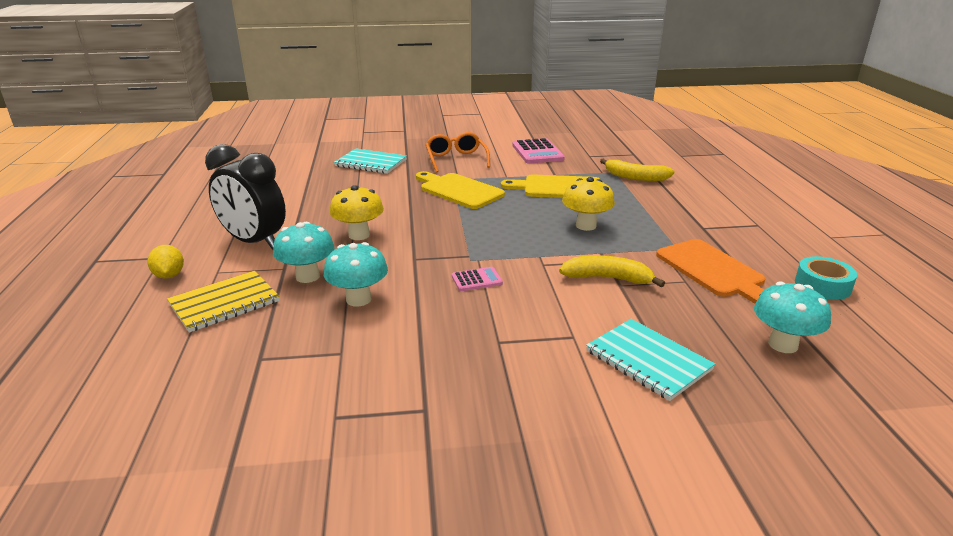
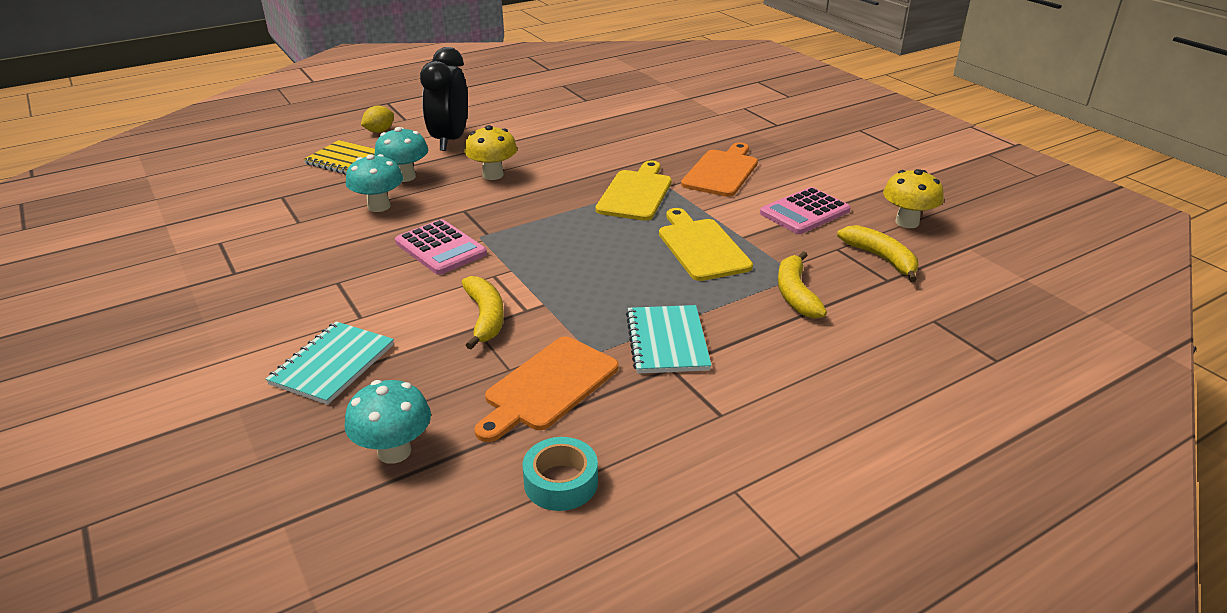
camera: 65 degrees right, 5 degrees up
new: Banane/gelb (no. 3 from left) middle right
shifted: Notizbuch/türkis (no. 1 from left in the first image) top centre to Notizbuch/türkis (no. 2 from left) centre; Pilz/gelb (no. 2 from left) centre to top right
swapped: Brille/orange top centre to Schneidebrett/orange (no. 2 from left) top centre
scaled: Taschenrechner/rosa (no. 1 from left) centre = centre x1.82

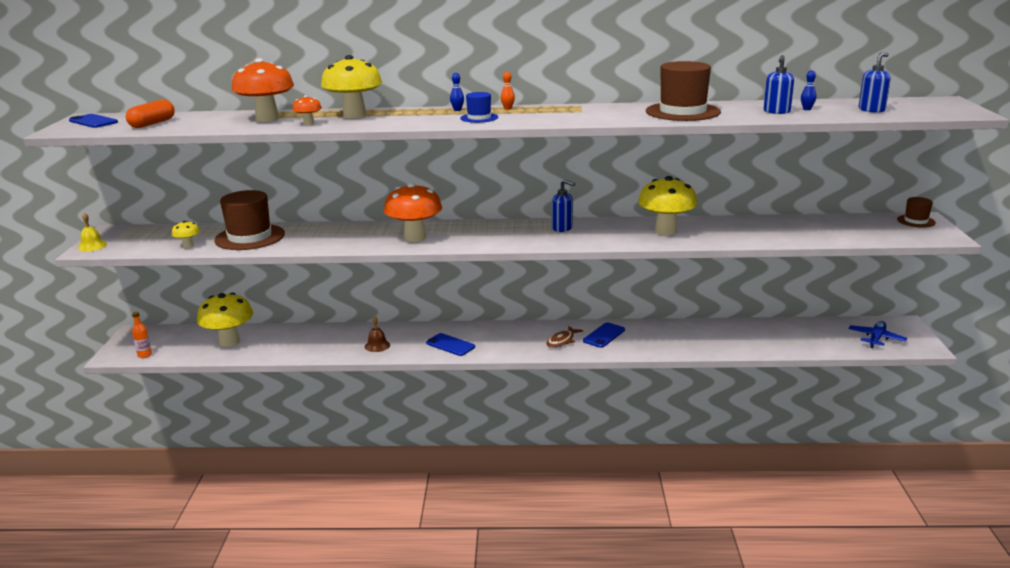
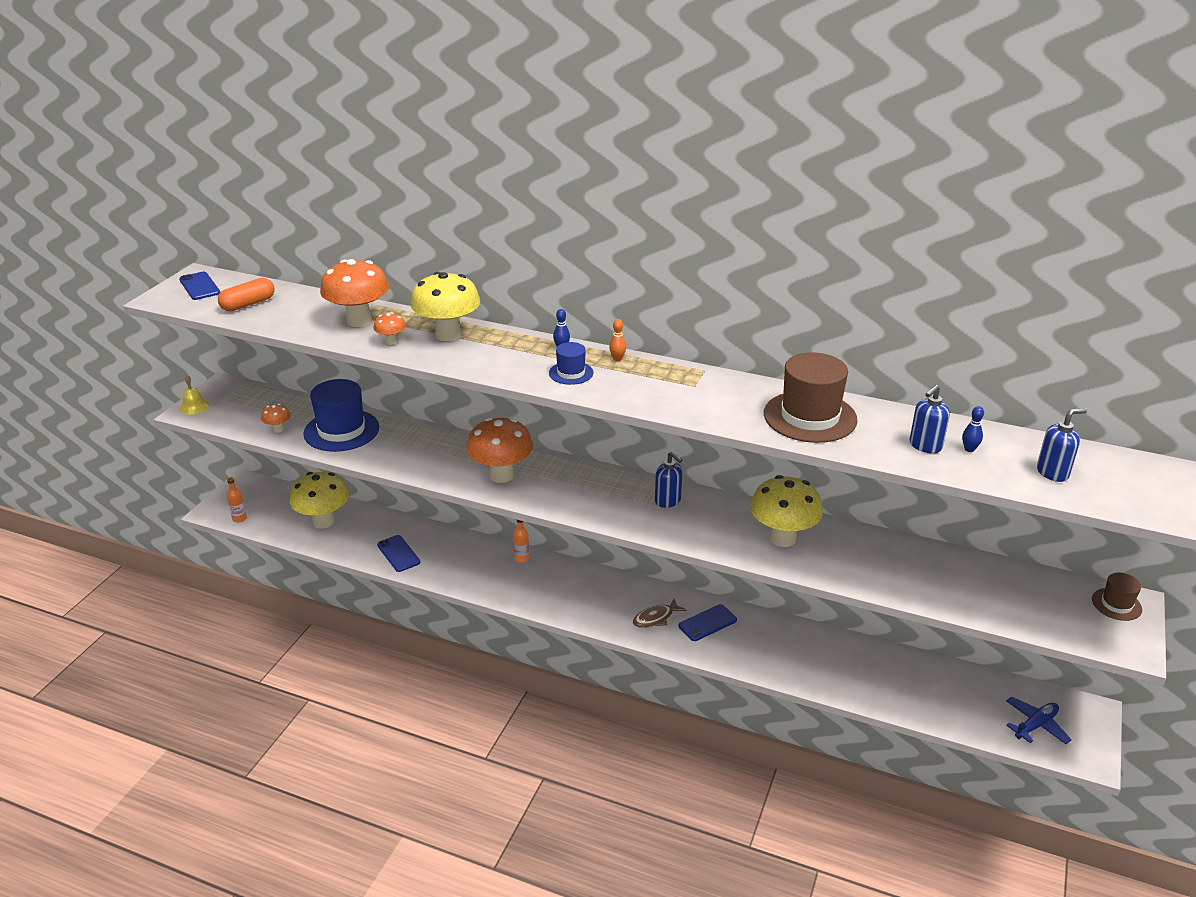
camera: 20 degrees right, 10 degrees up
gone: Glocke/braun centre
new: Flasche/orange (no. 2 from left) centre
shifted: Handy/blau (no. 2 from left) centre to middle left
repainted: Pilz/gelb (no. 1 from left) middle left to Pilz/orange (no. 1 from left) middle left; Hut/braun (no. 1 from left) middle left to Hut/blau (no. 1 from left) middle left

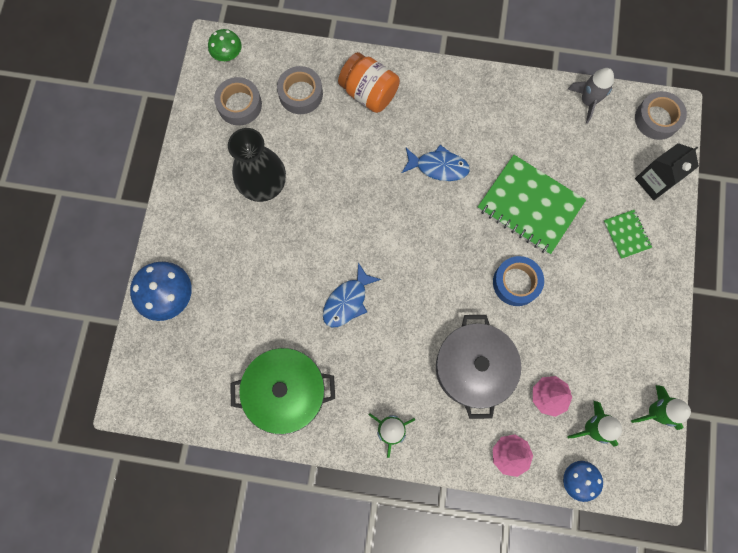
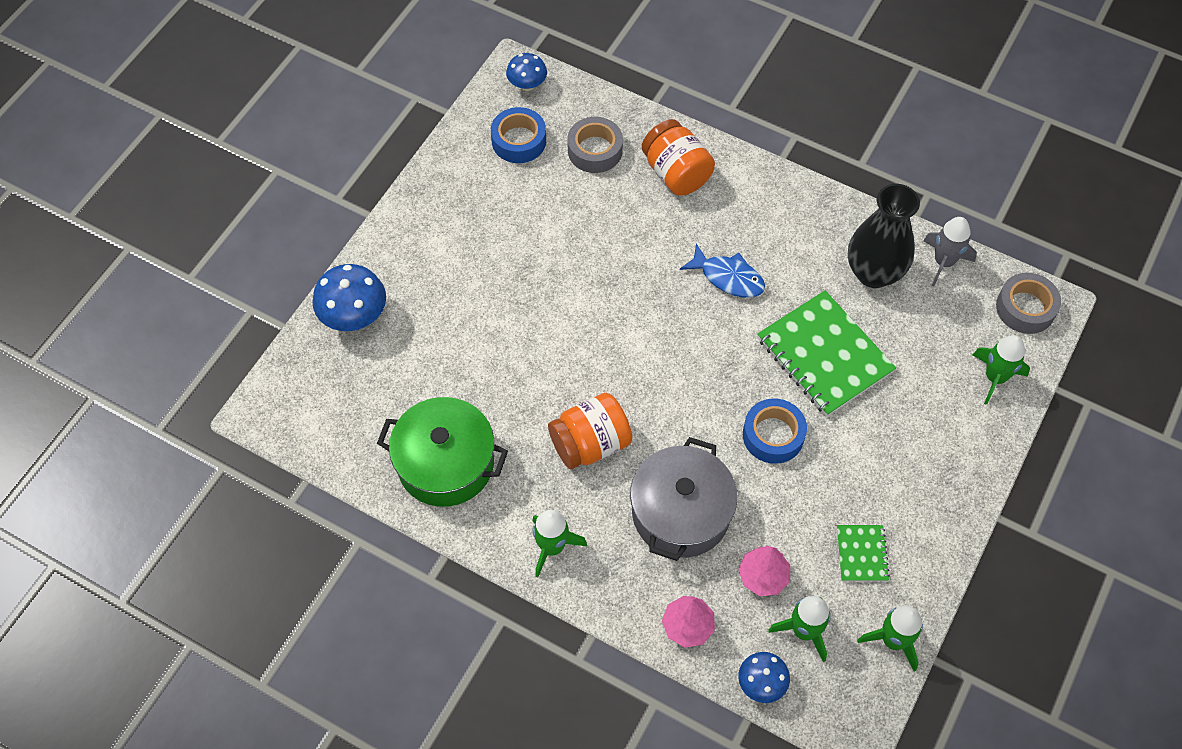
camera: 20 degrees right, 15 degrees down
gone: Fisch/blau (no. 1 from left) centre
new: Einmachglas/orange (no. 1 from left) centre
shifted: Vase/schwarz top centre to top right; Notizbuch/grün (no. 2 from left) middle right to bottom right
swapped: Getränkekarton/schwarz top right to Rakete/grün (no. 4 from left) middle right
repainted: Pilz/grün top left to Pilz/blau (no. 2 from left) top centre; Klebeband/grau (no. 1 from left) top left to Klebeband/blau (no. 1 from left) top centre

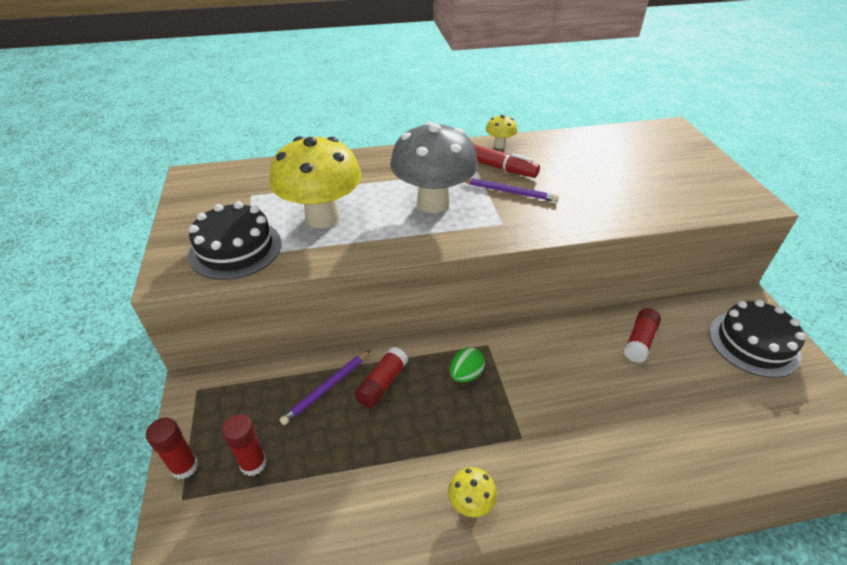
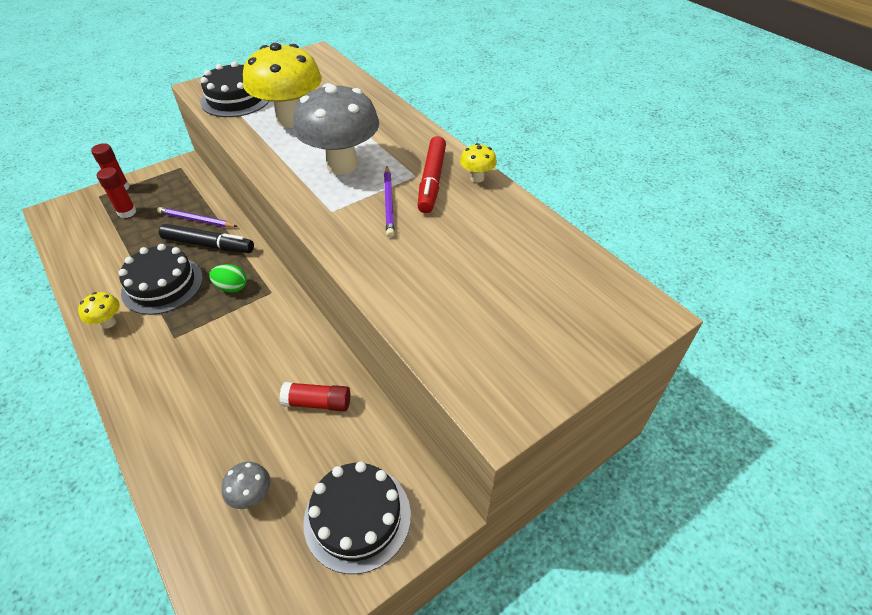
camera: 65 degrees right, 5 degrees up
new: Kuchen/schwarz (no. 1 from left) middle left; Pilz/grau (no. 1 from left) bottom left
swapped: Klebestift/rot (no. 3 from left) bottom centre to Filzstift/schwarz middle left

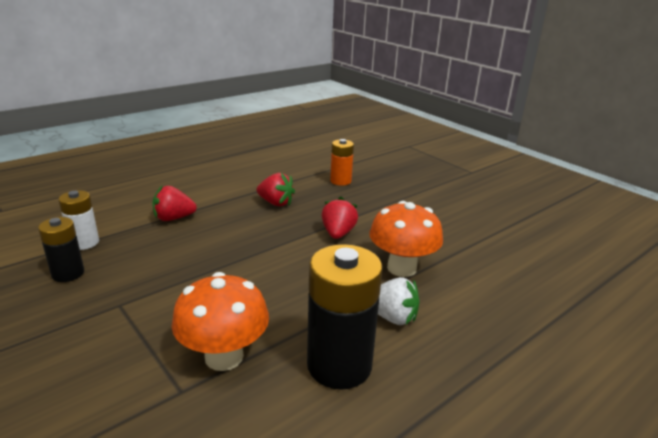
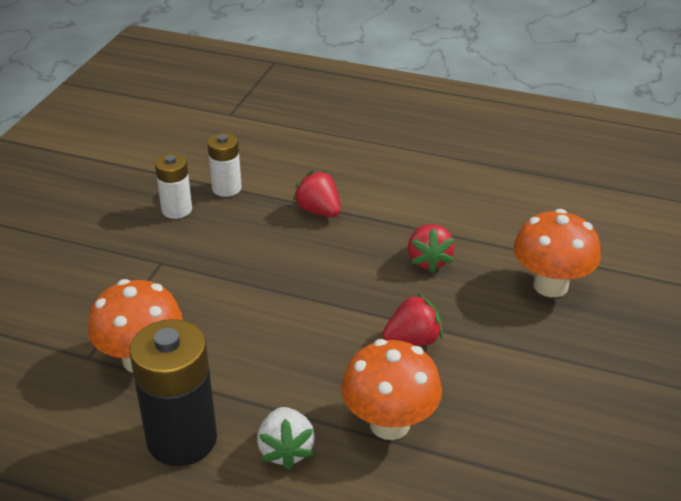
camera: 60 degrees right, 10 degrees up
swapped: Batterie/orange centre to Pilz/orange (no. 3 from left) middle right
repainted: Batterie/schwarz (no. 1 from left) middle left to Batterie/weiß (no. 1 from left) middle left

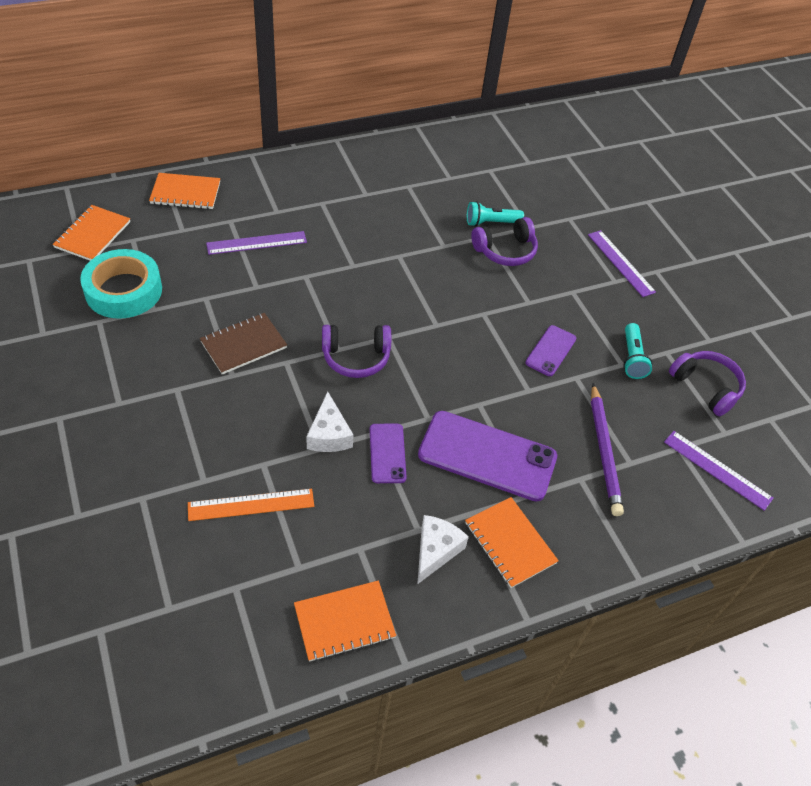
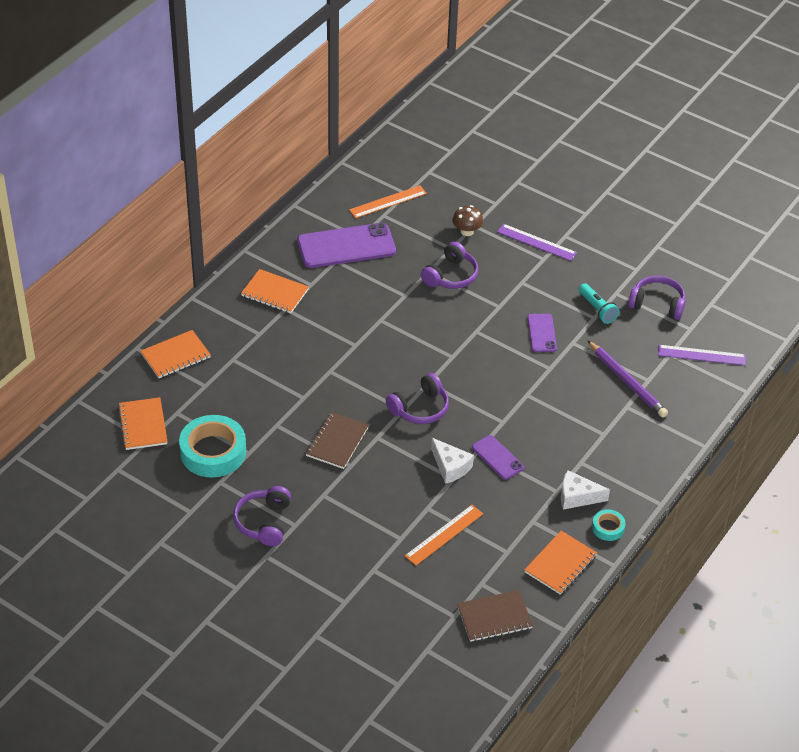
camera: 30 degrees left, 5 degrees down
gone: Lineal/lila (no. 1 from left) top left; Taschenlampe/türkis (no. 1 from left) top centre
new: Kopfhörer/lila (no. 1 from left) bottom left; Lineal/orange (no. 1 from left) top centre; Pilz/braun top centre; Notizbuch/braun (no. 2 from left) bottom centre; Klebeband/türkis (no. 2 from left) bottom right
shifted: Handy/lila (no. 2 from left in the first image) centre to Handy/lila (no. 1 from left) top centre; Notizbuch/orange (no. 4 from left in the first image) bottom centre to Notizbuch/orange (no. 3 from left) centre
rotated: Käse/weiß (no. 2 from left) bottom centre = middle right 75 degrees counterclockwise

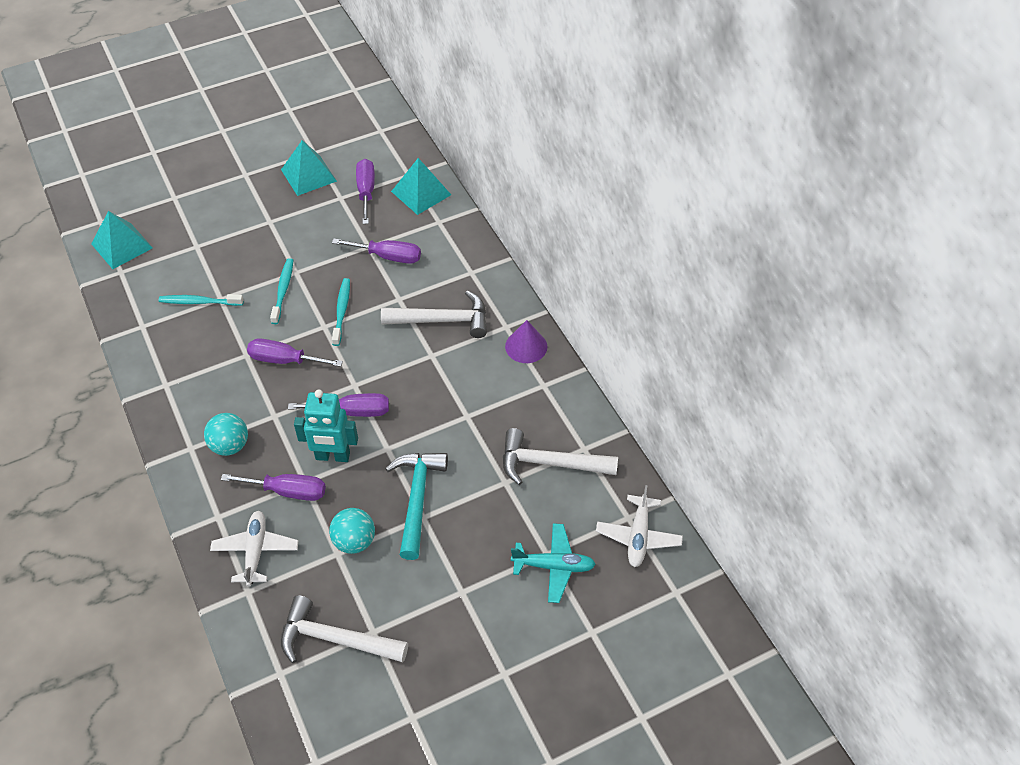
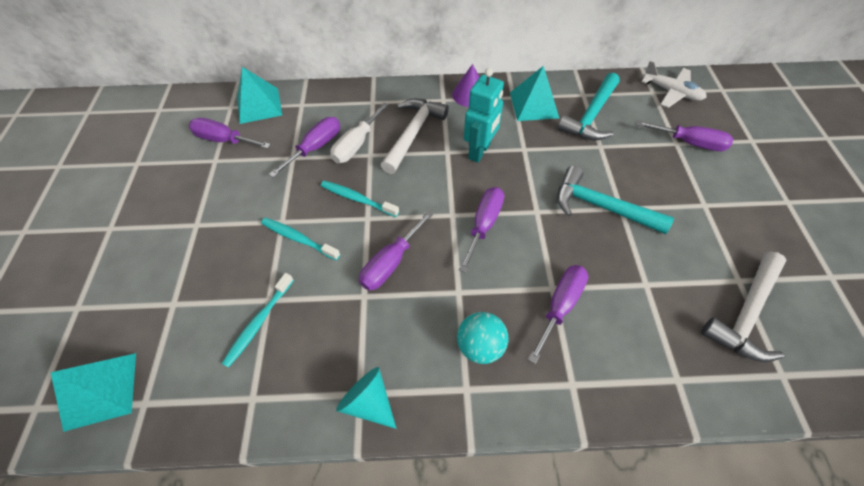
camera: 65 degrees left, 5 degrees up
gone: Flugzeug/weiß (no. 1 from left) bottom left; Ball/türkis (no. 2 from left) bottom centre
new: Schraubenzieher/weiß top centre; Kegel/türkis bottom centre
shifted: Pyramide/türkis (no. 2 from left in the first image) top left to Pyramide/türkis (no. 3 from left) top centre; Roboter/türkis middle left to top centre
swapped: Flugzeug/türkis bottom centre to Schraubenzieher/lila (no. 6 from left) top right
repainted: Hammer/weiß (no. 3 from left) centre to Hammer/türkis (no. 1 from left) top right

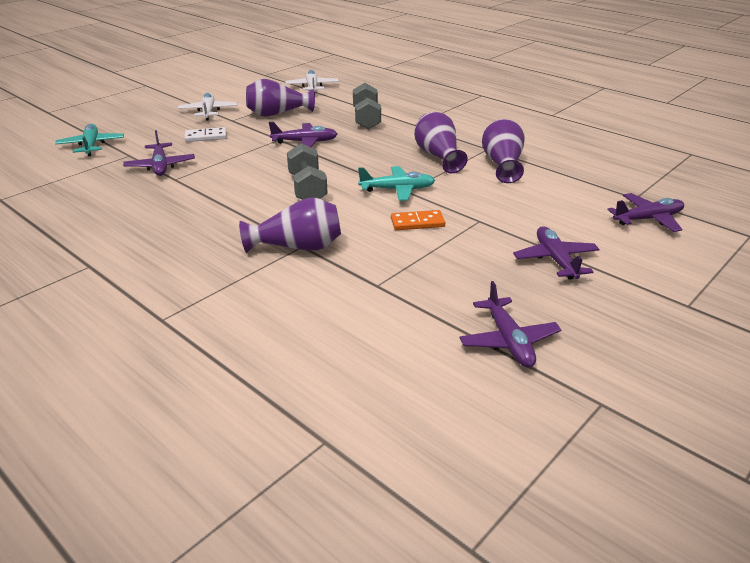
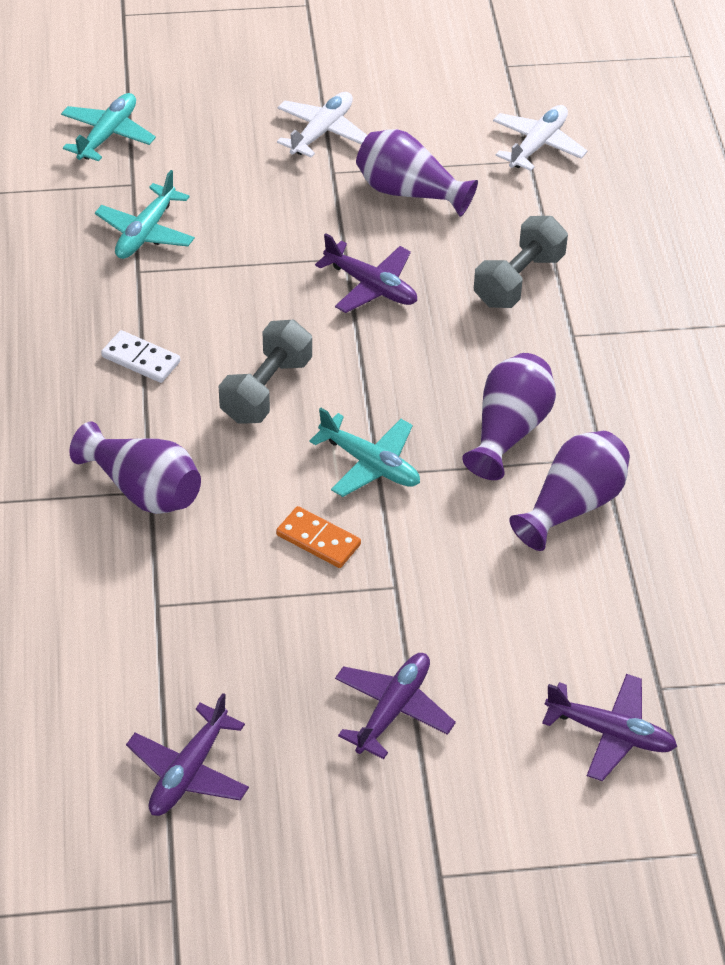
camera: 40 degrees right, 15 degrees up
shifted: Dominostein/weiß top left to middle left
repainted: Flugzeug/lila (no. 1 from left) top left to Flugzeug/türkis (no. 2 from left) top left

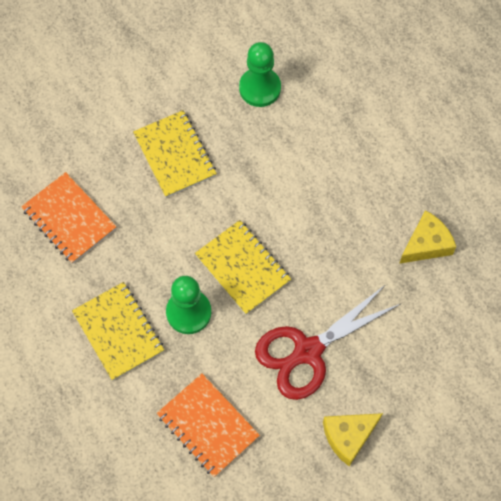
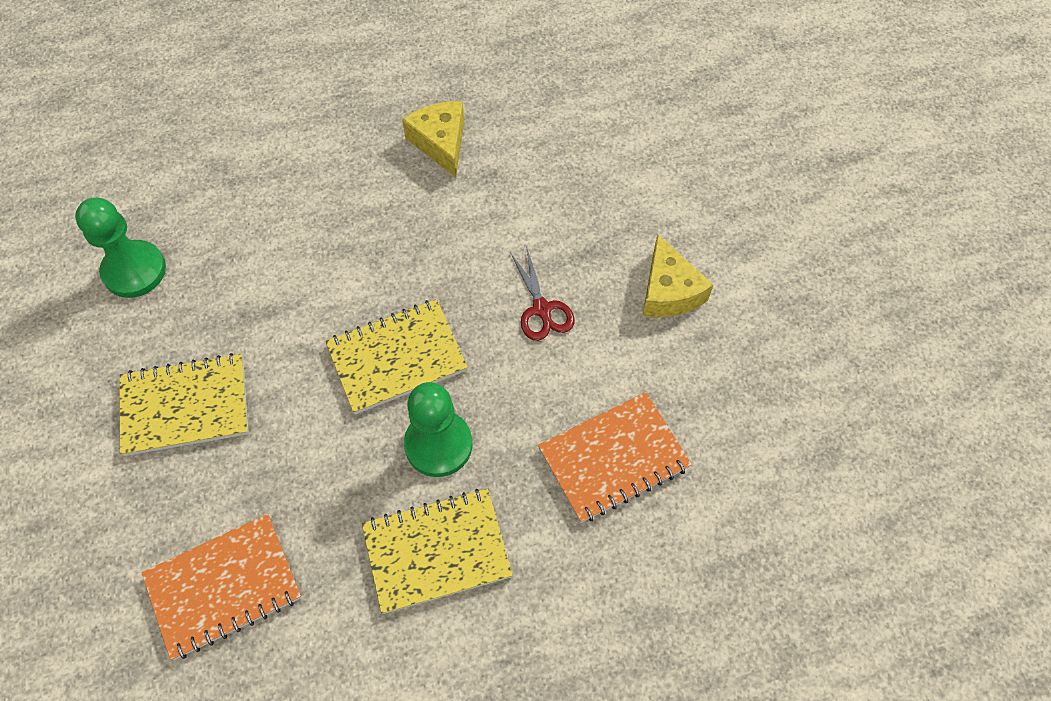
camera: 75 degrees left, 5 degrees down
scaled: Schere/rot bottom centre = centre x0.51

